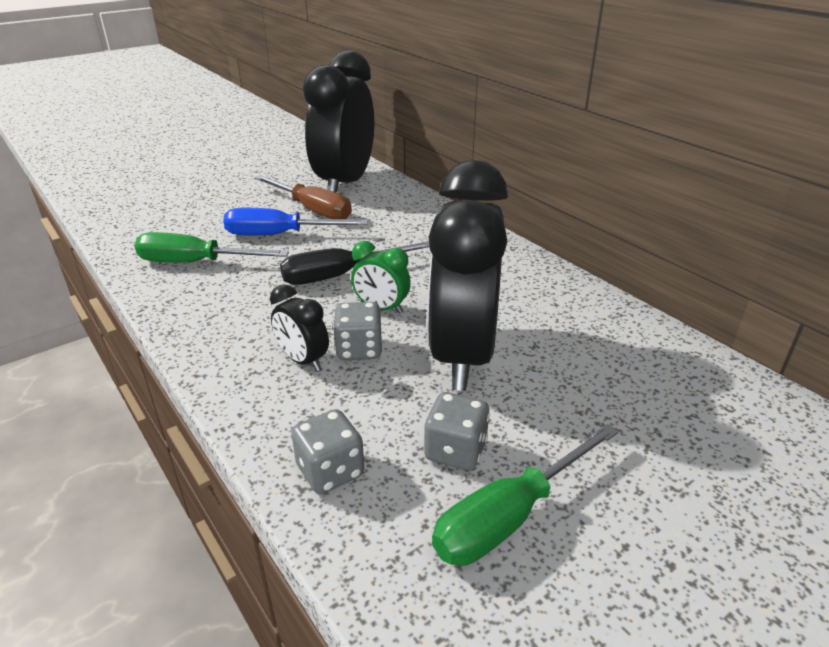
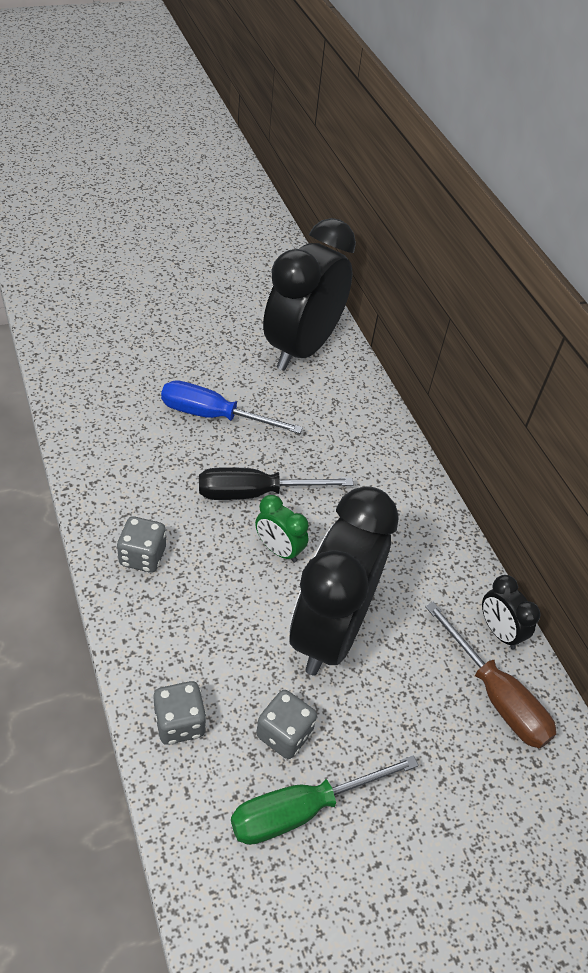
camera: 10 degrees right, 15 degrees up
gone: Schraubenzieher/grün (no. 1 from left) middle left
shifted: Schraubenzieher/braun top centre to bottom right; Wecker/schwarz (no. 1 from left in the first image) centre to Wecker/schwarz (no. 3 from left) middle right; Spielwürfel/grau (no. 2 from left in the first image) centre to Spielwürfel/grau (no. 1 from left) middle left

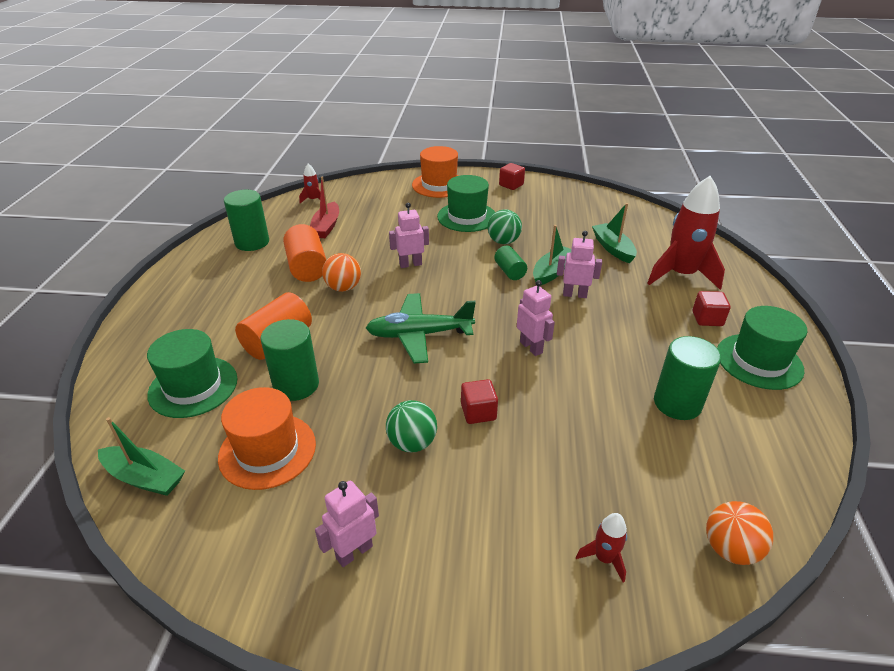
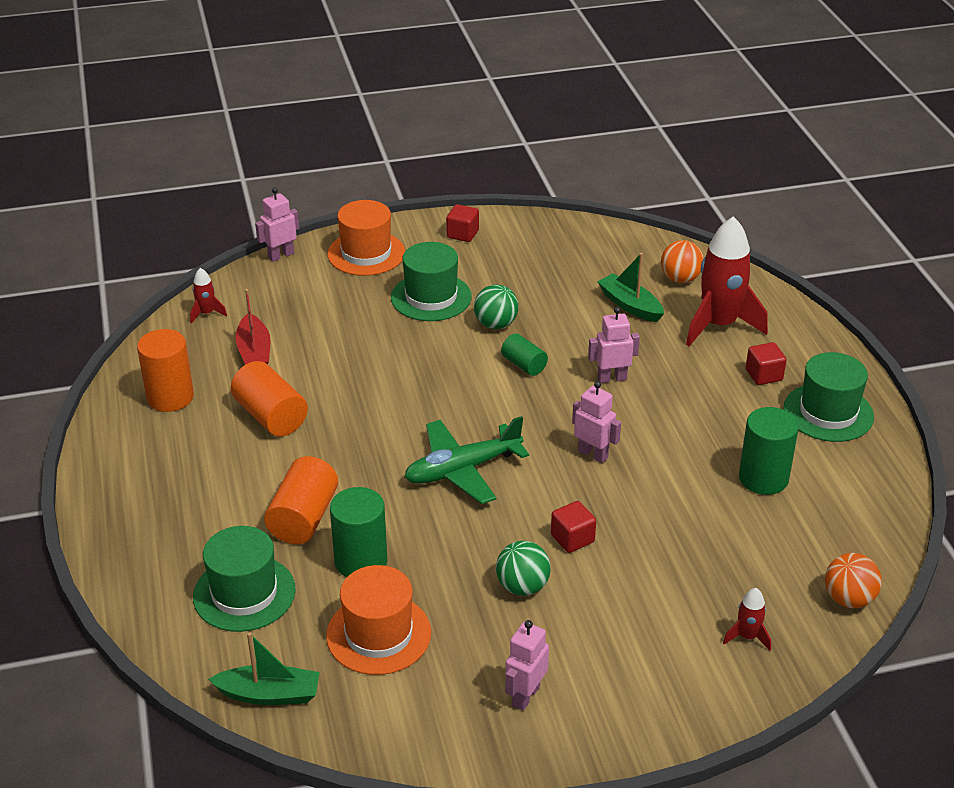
camera: 20 degrees left, 0 degrees up
gone: Boot/grün (no. 2 from left) centre
shifted: Ball/orange (no. 1 from left) centre to top right; Roboter/rosa (no. 2 from left in the first image) centre to Roboter/rosa (no. 1 from left) top left
repainted: Vollzylinder/grün (no. 1 from left) top left to Vollzylinder/orange (no. 1 from left) middle left

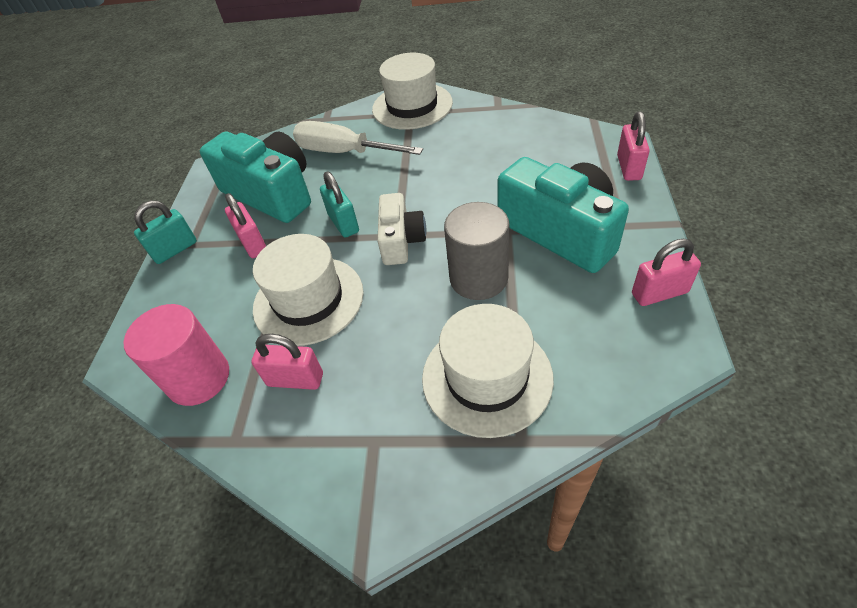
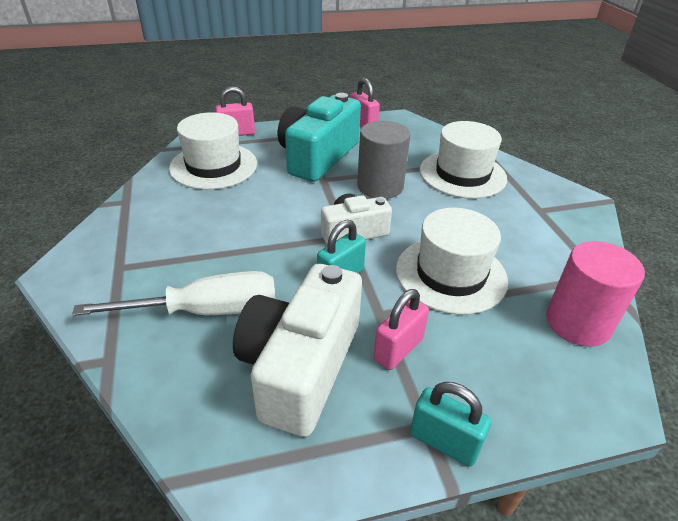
camera: 115 degrees left, 10 degrees down
gone: Vorhängeschloss/rosa (no. 2 from left) centre
shifted: Hut/weiß (no. 2 from left in the first image) top centre to Hut/weiß (no. 1 from left) top left
repainted: Kamera/türkis (no. 1 from left) top left to Kamera/weiß (no. 1 from left) bottom centre
rotated: Schraubenzieher/weiß top centre = middle left 105 degrees counterclockwise

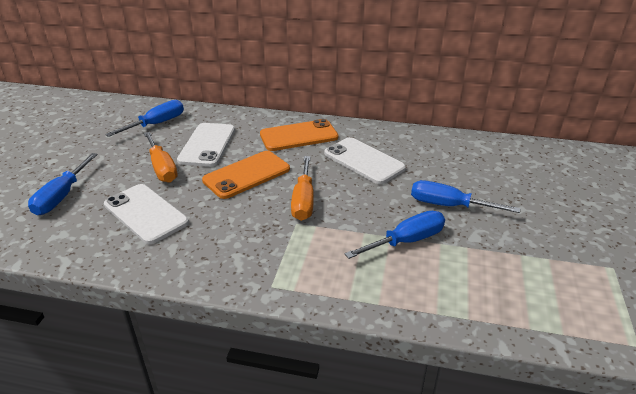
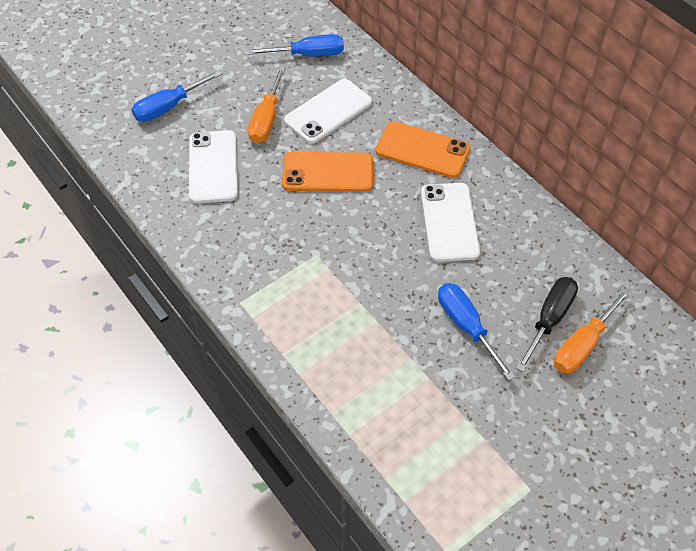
camera: 40 degrees right, 20 degrees up
gone: Schraubenzieher/blau (no. 3 from left) centre
new: Schraubenzieher/schwarz middle right
shifted: Schraubenzieher/orange (no. 2 from left) centre to middle right

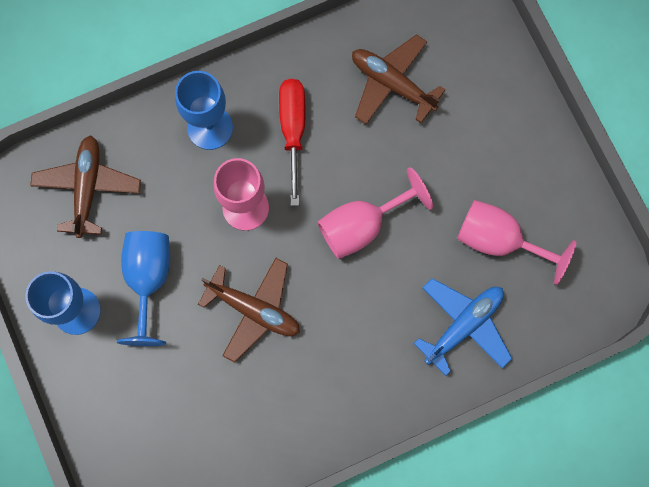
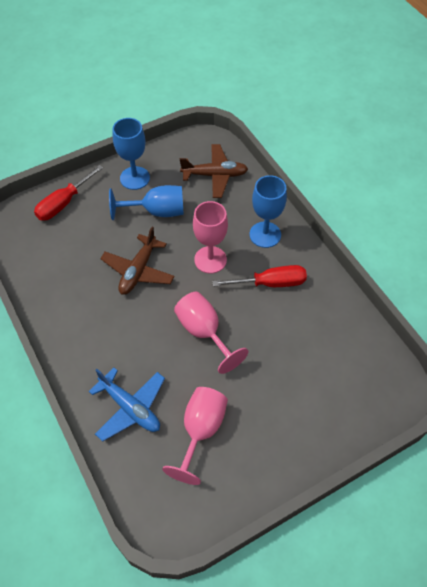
camera: 85 degrees right, 20 degrees down
gone: Flugzeug/braun (no. 3 from left) top centre
new: Schraubenzieher/rot (no. 1 from left) top left

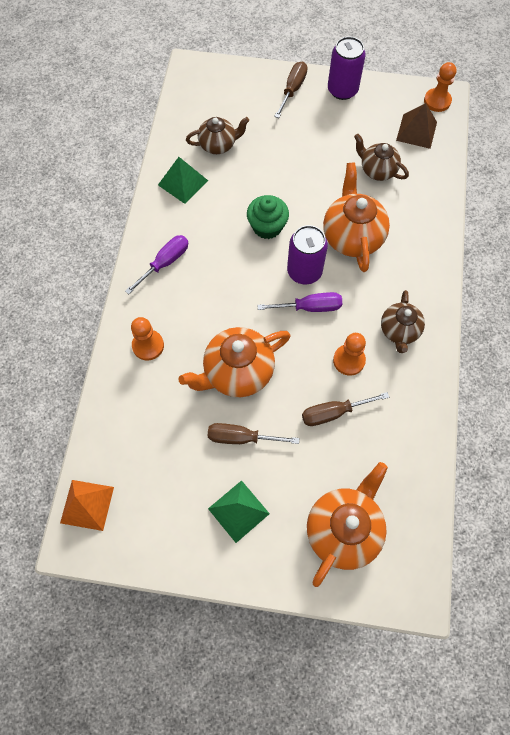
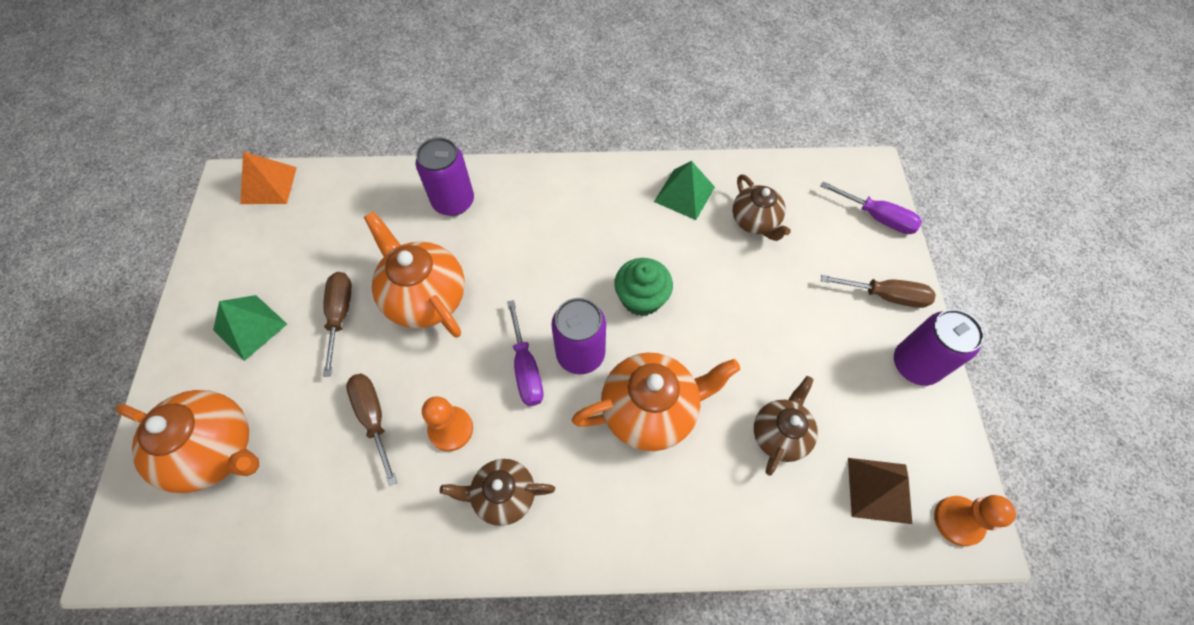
camera: 80 degrees right, 5 degrees down
shifted: Schraubenzieher/lila (no. 1 from left in the first image) middle left to Schraubenzieher/lila (no. 2 from left) top right
swapped: Bauer/orange (no. 1 from left) middle left to Dose/lila (no. 1 from left) top centre

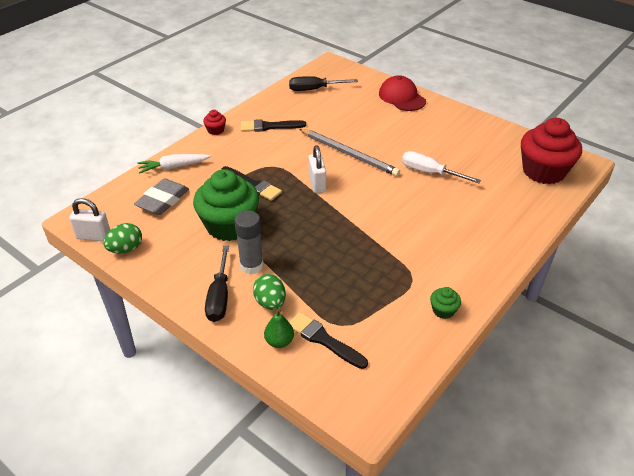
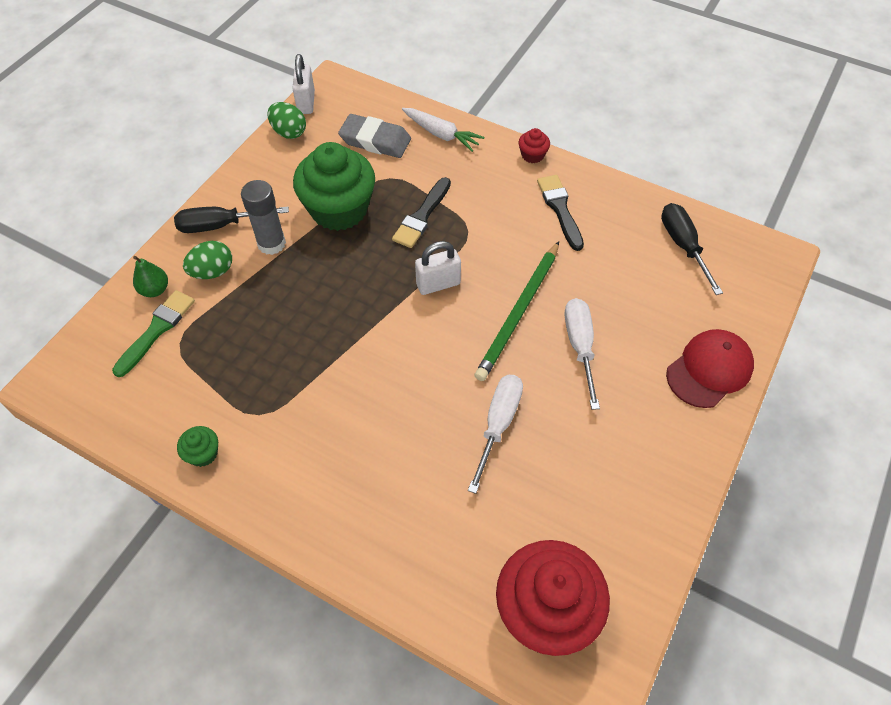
camera: 80 degrees right, 15 degrees up
new: Schraubenzieher/weiß (no. 2 from left) centre
repainted: Pinsel/schwarz (no. 3 from left) bottom centre to Pinsel/grün middle left; Bleistift/grau top centre to Bleistift/grün centre
rotated: Karotte/weiß middle left = top centre 150 degrees clockwise

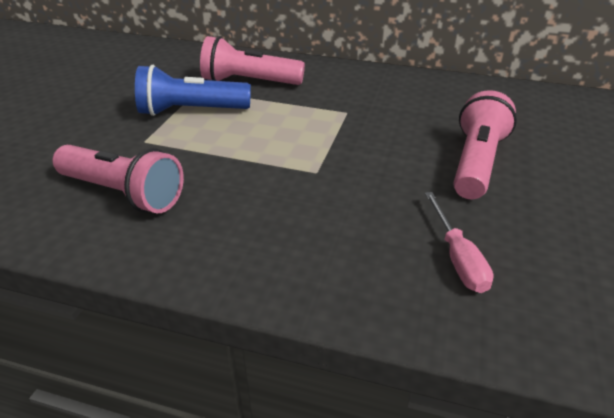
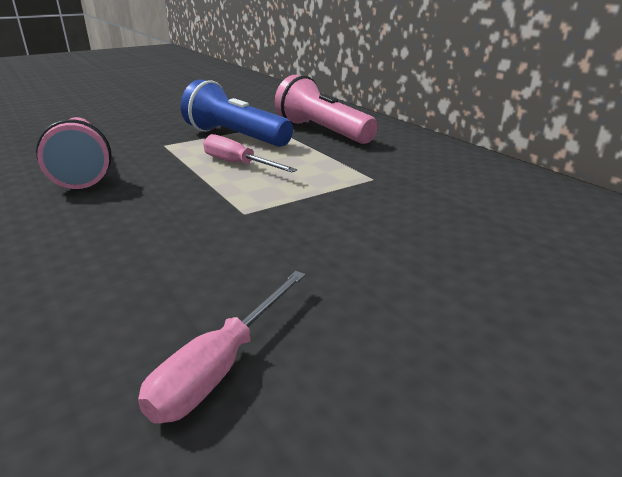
camera: 40 degrees right, 10 degrees down
gone: Taschenlampe/rosa (no. 3 from left) middle right
new: Schraubenzieher/rosa (no. 2 from left) top centre

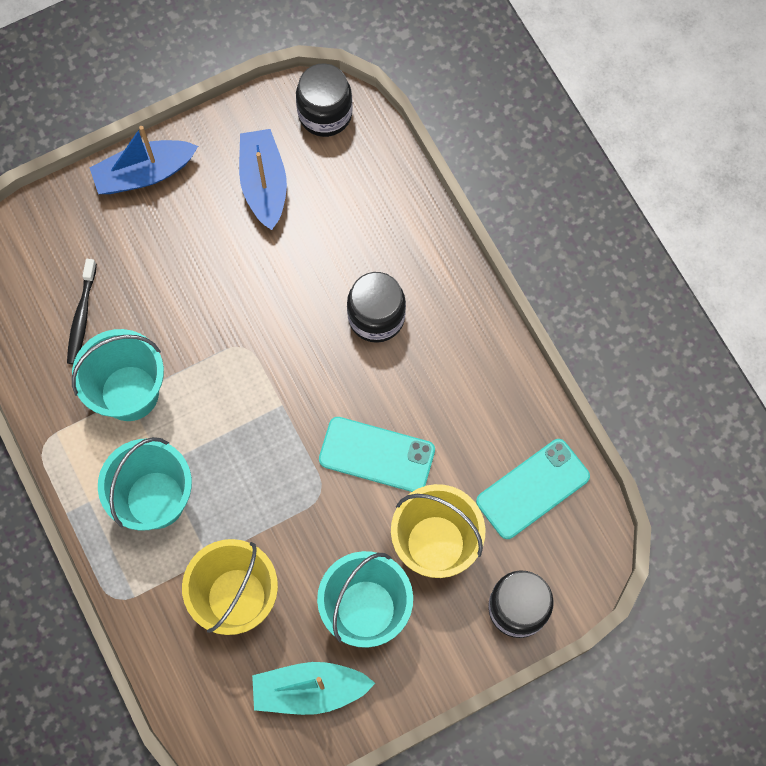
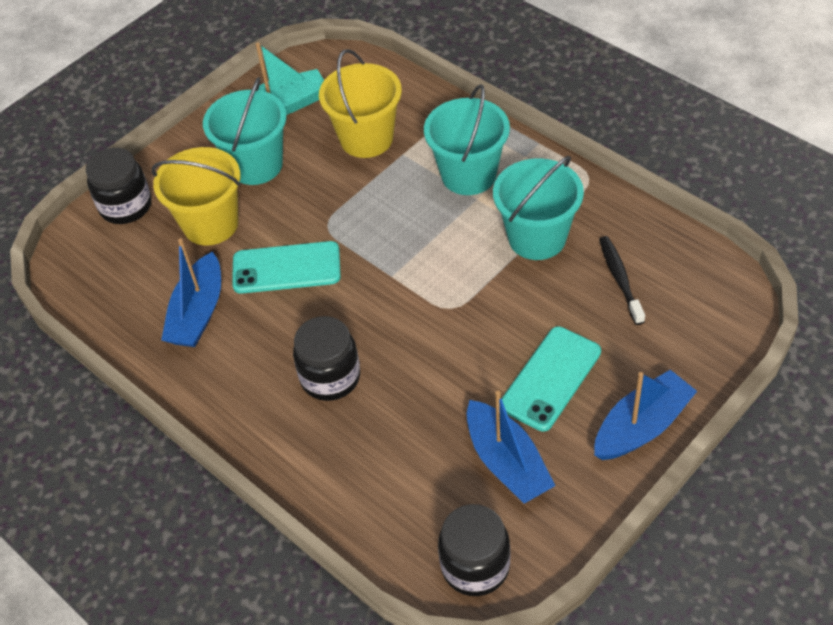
camera: 165 degrees right, 20 degrees down
new: Boot/blau (no. 1 from left) middle left
shifted: Handy/türkis (no. 2 from left) middle right to centre

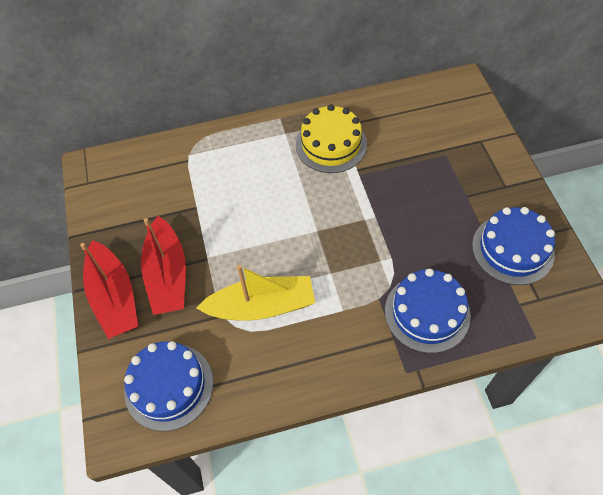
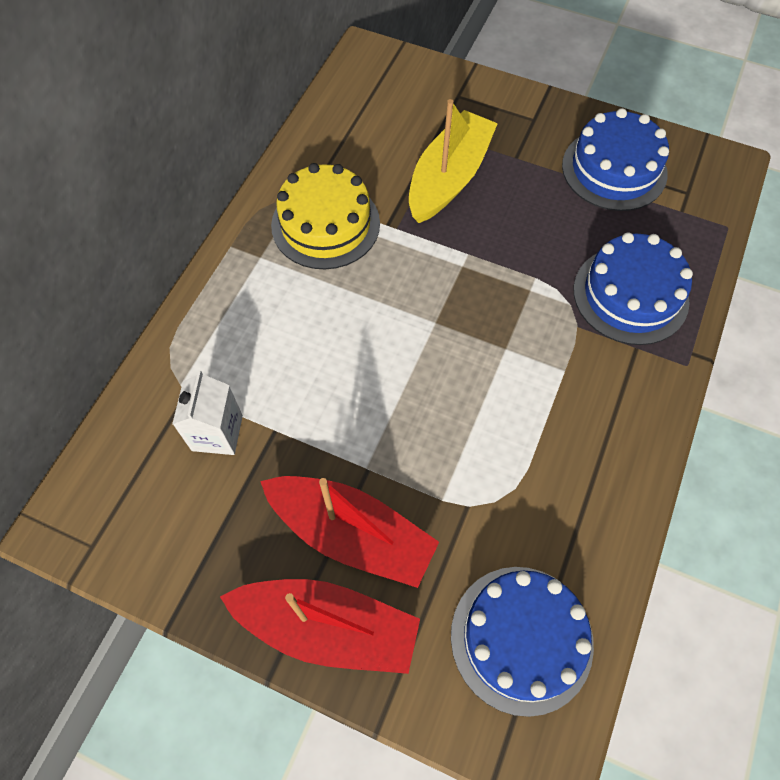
camera: 55 degrees left, 5 degrees up
new: Getränkekarton/weiß middle left
shifted: Boot/gelb centre to top centre

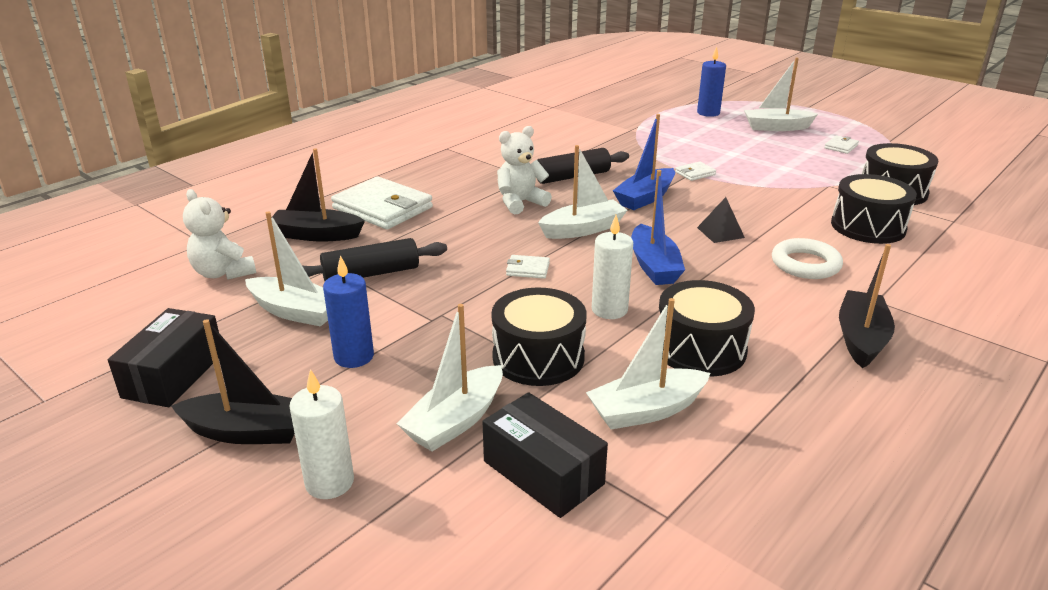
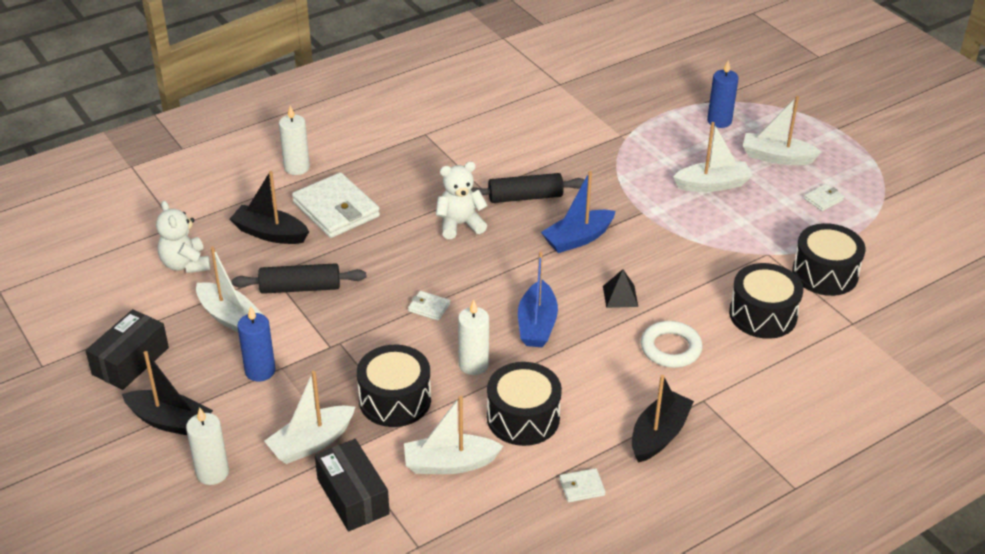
camera: 15 degrees right, 10 degrees up
new: Kerze/weiß (no. 2 from left) top left
shifted: Boot/weiß (no. 3 from left in the first image) top centre to Boot/weiß (no. 4 from left) top right; Geldbörse/weiß (no. 3 from left) top centre to bottom centre

